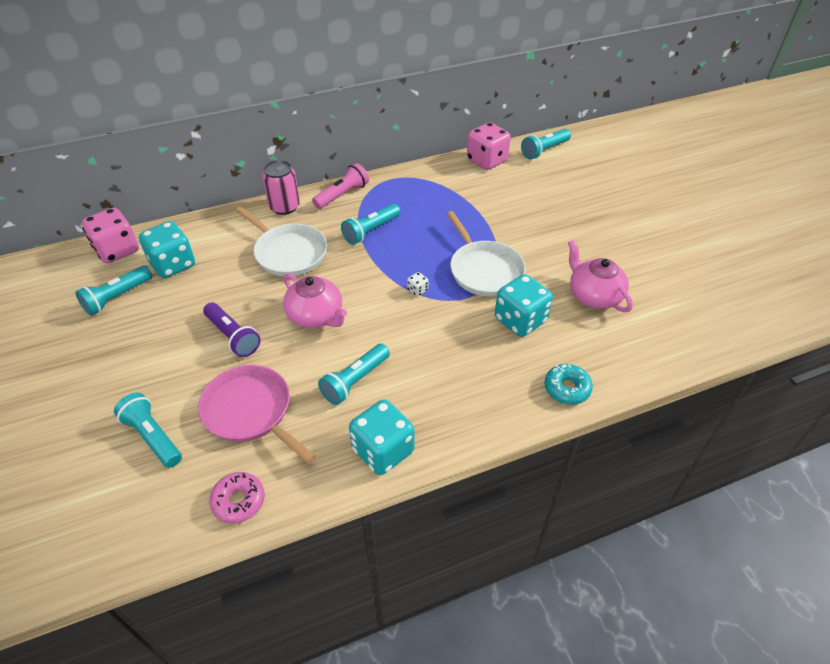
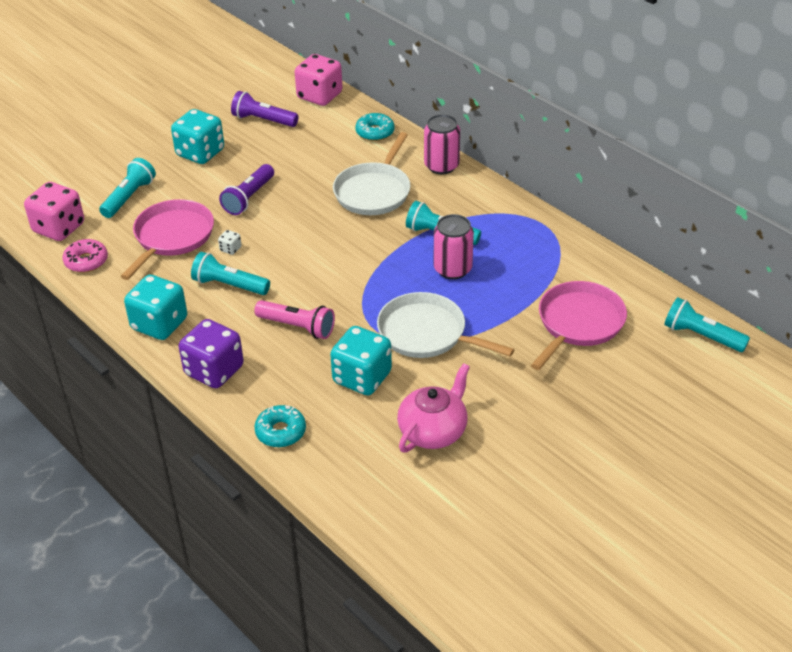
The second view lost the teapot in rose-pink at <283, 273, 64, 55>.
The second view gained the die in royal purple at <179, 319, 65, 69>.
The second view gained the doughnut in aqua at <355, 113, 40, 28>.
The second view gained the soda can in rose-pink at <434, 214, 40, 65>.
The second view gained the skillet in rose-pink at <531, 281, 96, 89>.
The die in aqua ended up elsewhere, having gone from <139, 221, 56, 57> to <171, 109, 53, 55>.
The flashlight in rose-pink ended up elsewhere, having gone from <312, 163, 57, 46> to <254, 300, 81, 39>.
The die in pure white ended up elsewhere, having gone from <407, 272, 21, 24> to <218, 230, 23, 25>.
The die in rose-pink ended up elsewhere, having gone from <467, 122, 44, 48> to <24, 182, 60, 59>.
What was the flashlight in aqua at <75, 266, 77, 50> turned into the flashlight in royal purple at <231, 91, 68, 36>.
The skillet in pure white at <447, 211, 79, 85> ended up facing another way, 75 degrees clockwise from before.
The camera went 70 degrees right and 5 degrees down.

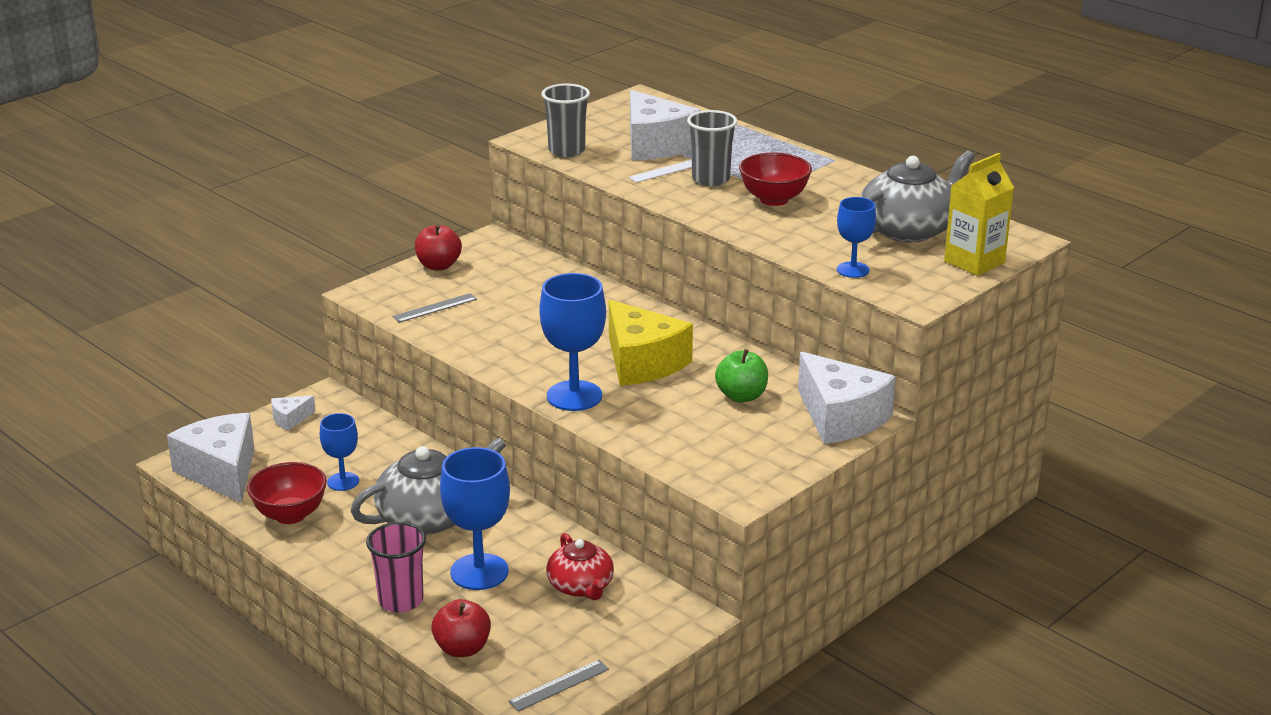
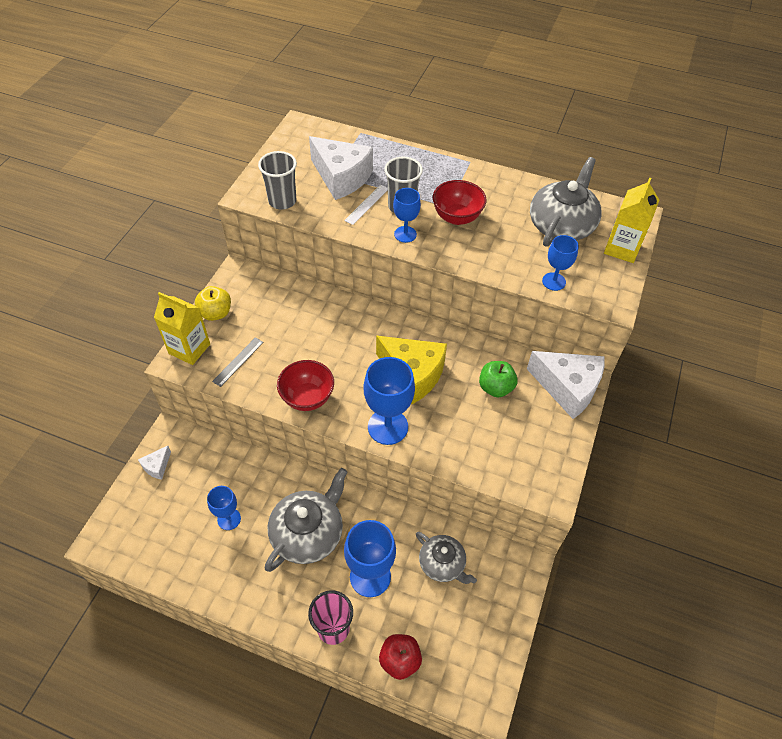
The second view lost the cheese in pure white at <167, 413, 87, 90>.
The second view lost the straightedge in ash-grey at <508, 660, 101, 52>.
The second view gained the milk carton in bright yellow at <154, 292, 56, 73>.
The second view gained the goblet in royal blue at <393, 188, 28, 55>.
The bowl in crimson ended up elsewhere, having gone from <247, 462, 80, 62> to <277, 360, 57, 51>.
What was the apple fruit in crimson at <415, 224, 47, 46> turned into the apple fruit in bright yellow at <195, 286, 36, 35>.
What was the teapot in crimson at <546, 533, 68, 67> turned into the teapot in ash-grey at <416, 532, 61, 52>.
The camera went 25 degrees left and 25 degrees up.

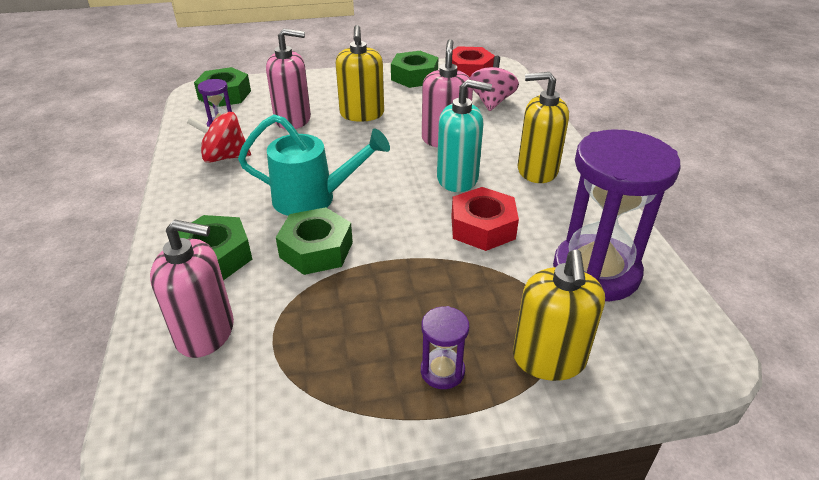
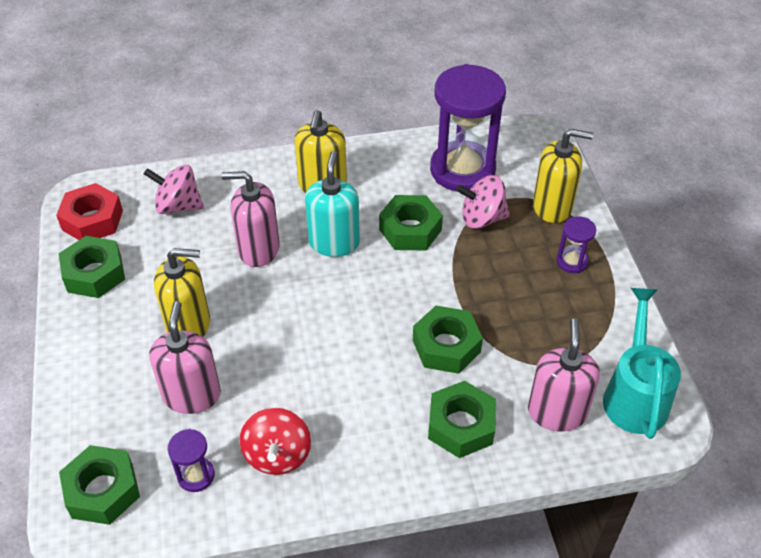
The second view gained the whirligig in rose-pink at <456, 175, 54, 54>.
The sprinkling can in aqua ended up elsewhere, having gone from <238, 114, 152, 102> to <603, 288, 78, 151>.
What was the nut in crimson at <451, 187, 68, 64> turned into the nut in emerald at <379, 195, 64, 55>.
The camera went 90 degrees left and 10 degrees up.

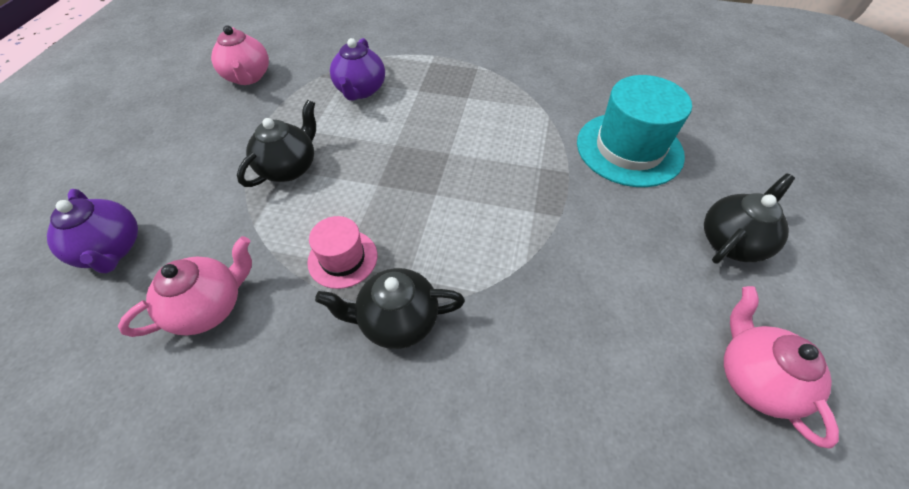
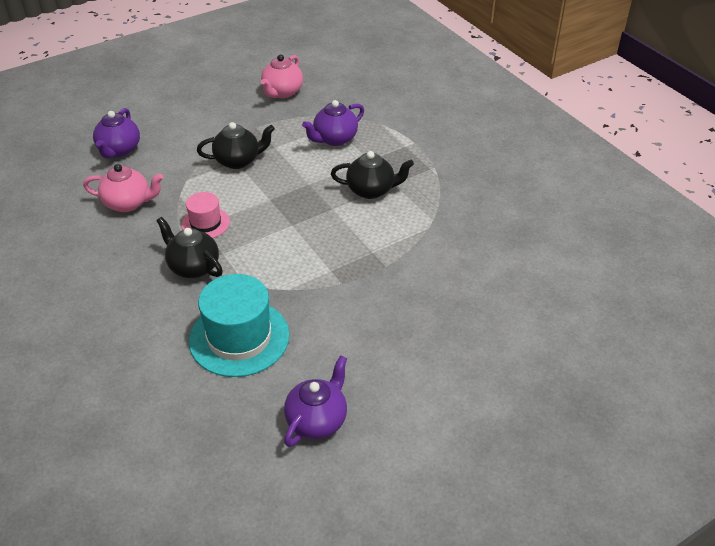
The top hat in aqua ended up elsewhere, having gone from <577, 75, 115, 112> to <189, 274, 101, 103>.
The teapot in black ended up elsewhere, having gone from <704, 173, 91, 91> to <331, 151, 83, 48>.
What was the teapot in rose-pink at <724, 286, 115, 162> turned into the teapot in royal purple at <284, 355, 63, 92>.
The camera went 45 degrees right and 10 degrees down.

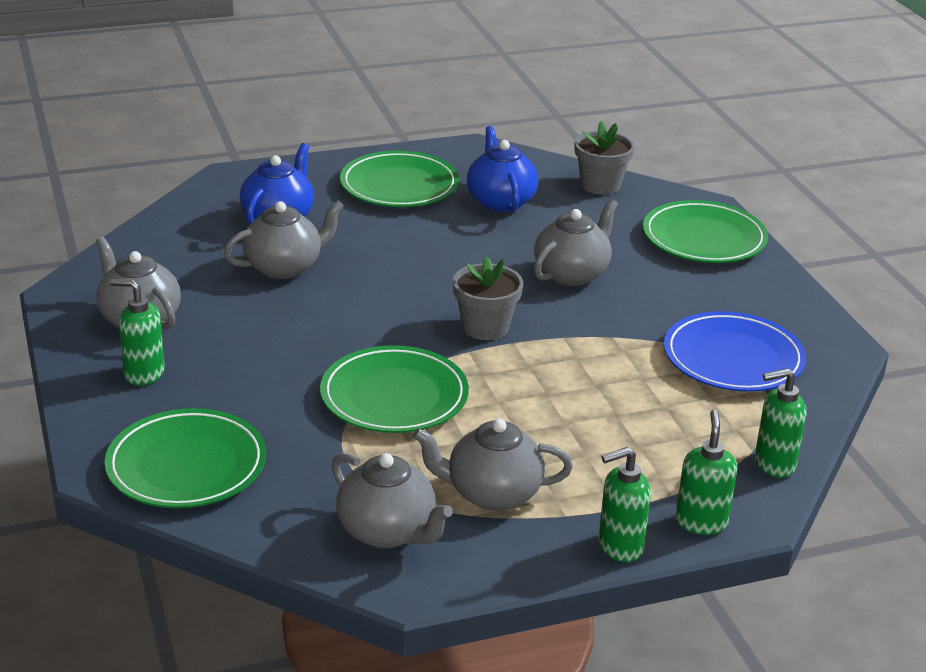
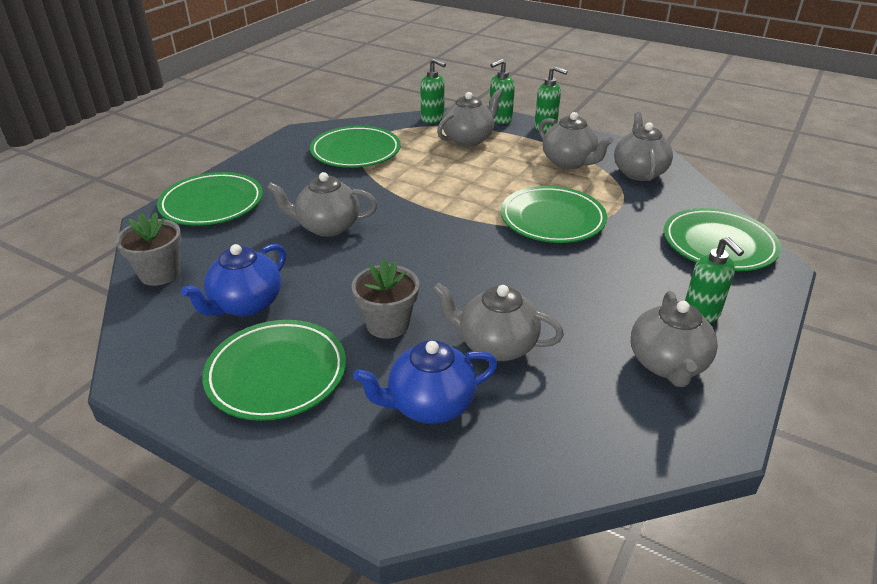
The second view gained the teapot in ash-grey at <437, 89, 65, 58>.
The potted plant in ash-grey ended up elsewhere, having gone from <453, 257, 70, 83> to <352, 259, 67, 80>.
What was the flat dish in royal blue at <664, 311, 142, 81> turned into the flat dish in emerald at <310, 126, 91, 42>.
The camera went 130 degrees left and 5 degrees up.

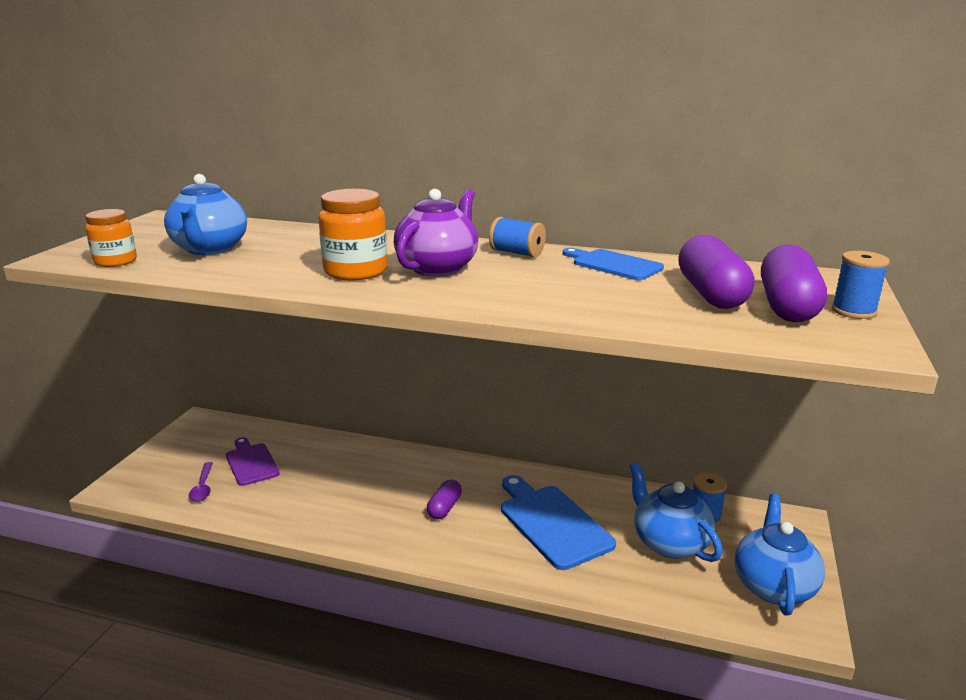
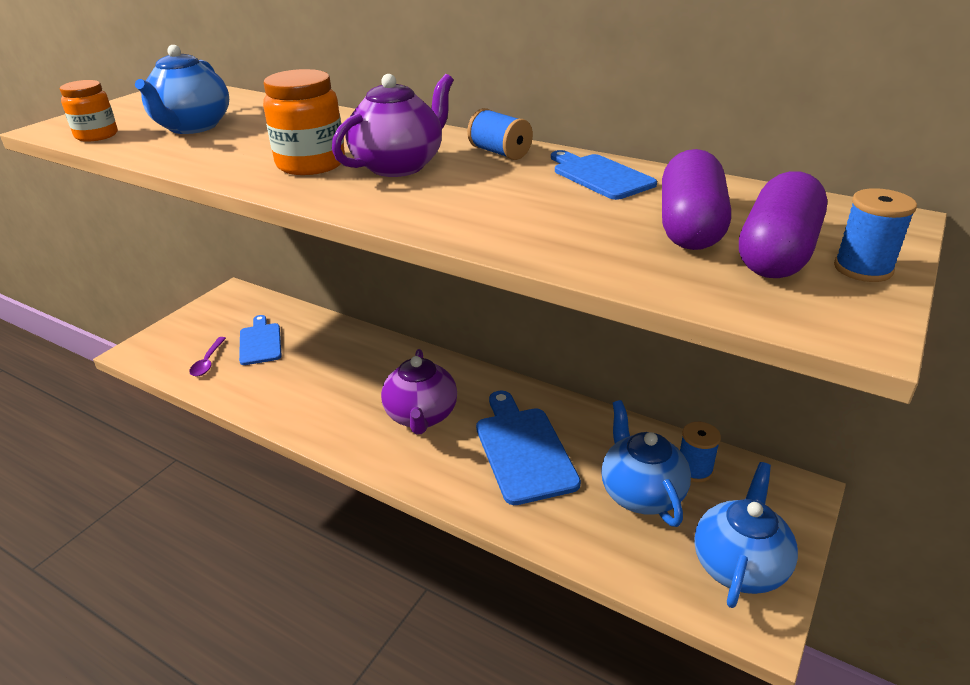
Where the capsule in royal purple stood at <427, 480, 35, 39>, the teapot in royal purple came to stand at <381, 349, 76, 86>.
What was the bread board in royal purple at <226, 437, 54, 49> turned into the bread board in royal blue at <239, 315, 43, 50>.
The camera went 15 degrees right and 10 degrees up.

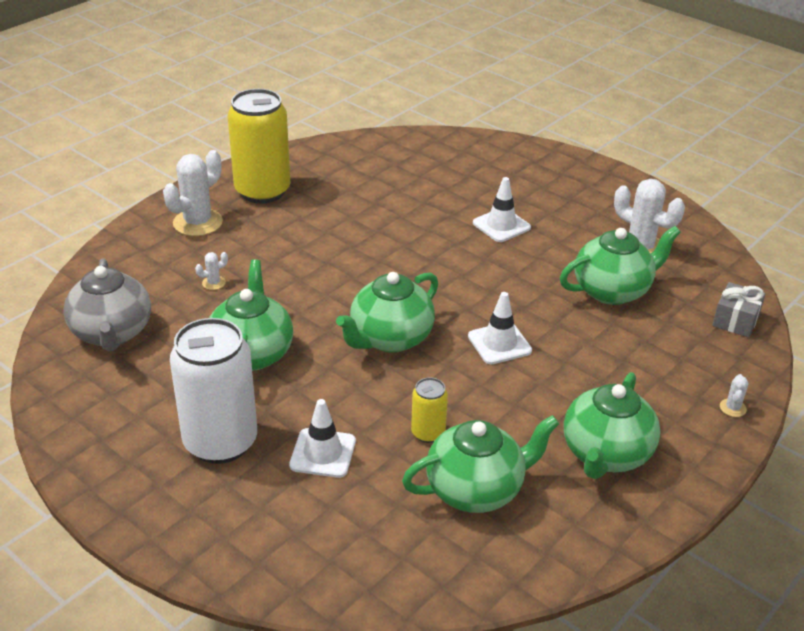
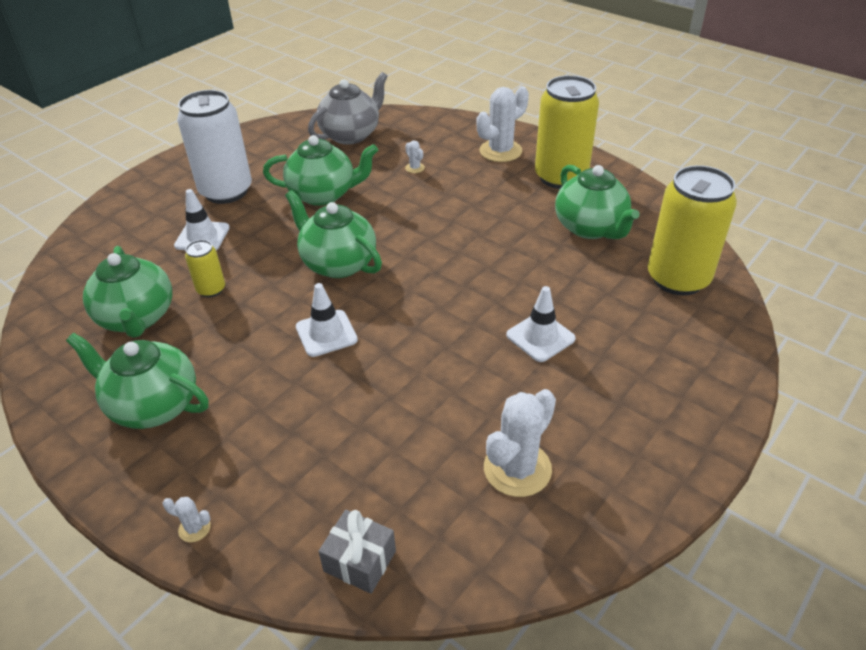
The second view gained the soda can in bright yellow at <648, 165, 89, 131>.
The teapot in emerald ended up elsewhere, having gone from <560, 226, 121, 79> to <555, 165, 84, 74>.
The teapot in ash-grey at <63, 258, 88, 94> ended up facing another way, 150 degrees clockwise from before.
The saguaro cactus in pure white at <163, 150, 60, 86> ended up facing another way, 75 degrees counterclockwise from before.
The camera went 90 degrees right and 5 degrees up.

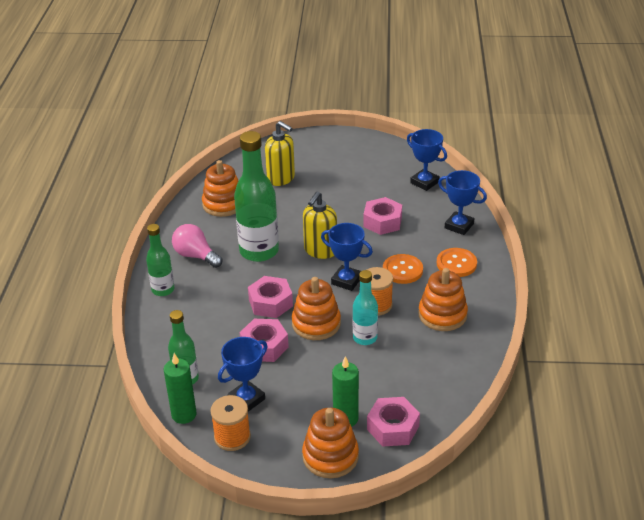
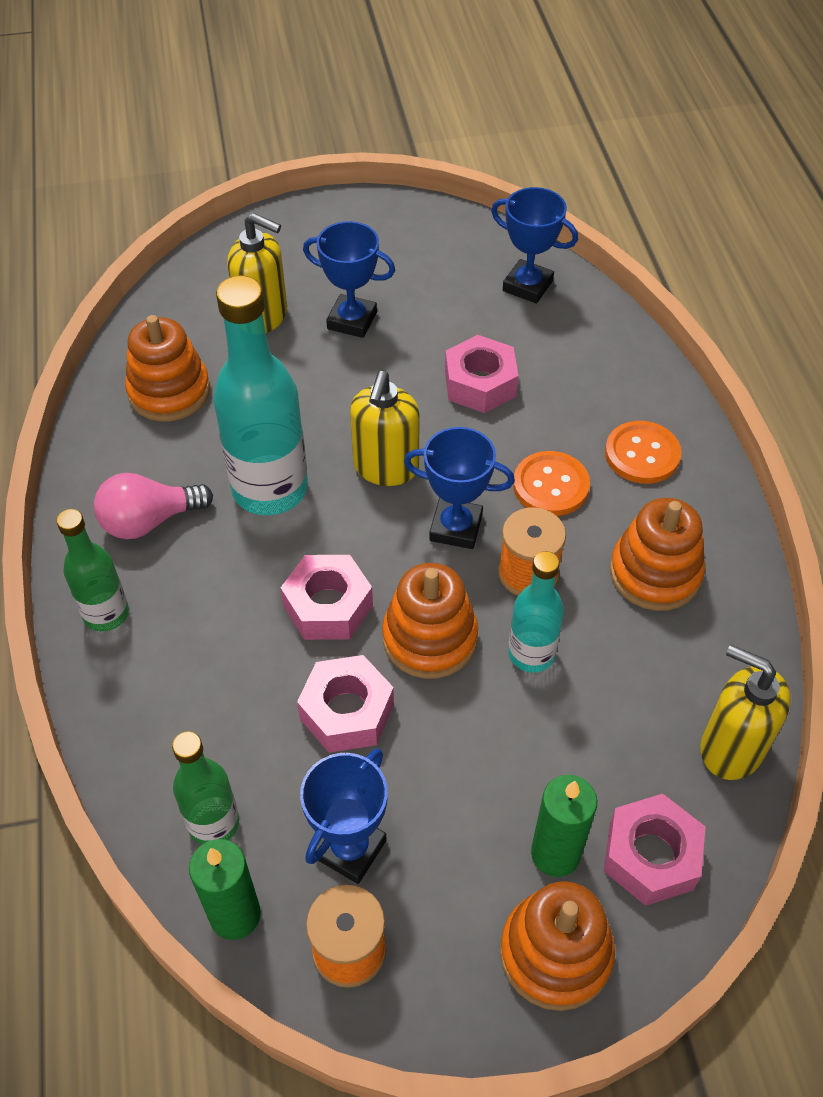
The second view gained the pump bottle in bright yellow at <700, 645, 91, 135>.
The trophy in royal blue ended up elsewhere, having gone from <438, 170, 49, 65> to <303, 221, 92, 117>.
What was the flask in emerald at <234, 131, 45, 131> turned into the flask in aqua at <213, 276, 95, 239>.
The light bulb in rose-pink at <172, 224, 50, 44> ended up facing another way, 45 degrees counterclockwise from before.
The camera went 15 degrees left and 15 degrees up.

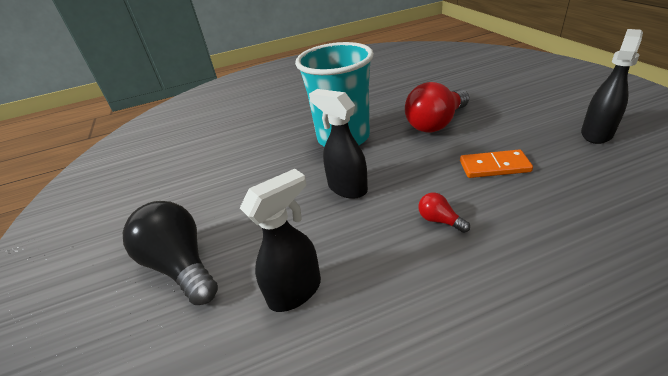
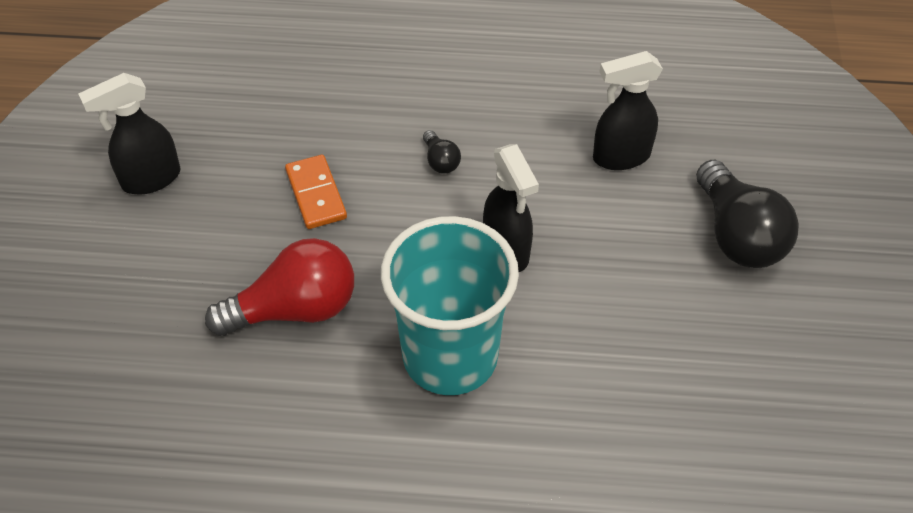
What was the light bulb in crimson at <418, 192, 52, 41> turned into the light bulb in black at <423, 130, 38, 44>.
The domino piece in bright orange at <460, 149, 73, 29> ended up facing another way, 45 degrees clockwise from before.
The camera went 160 degrees left and 15 degrees up.

